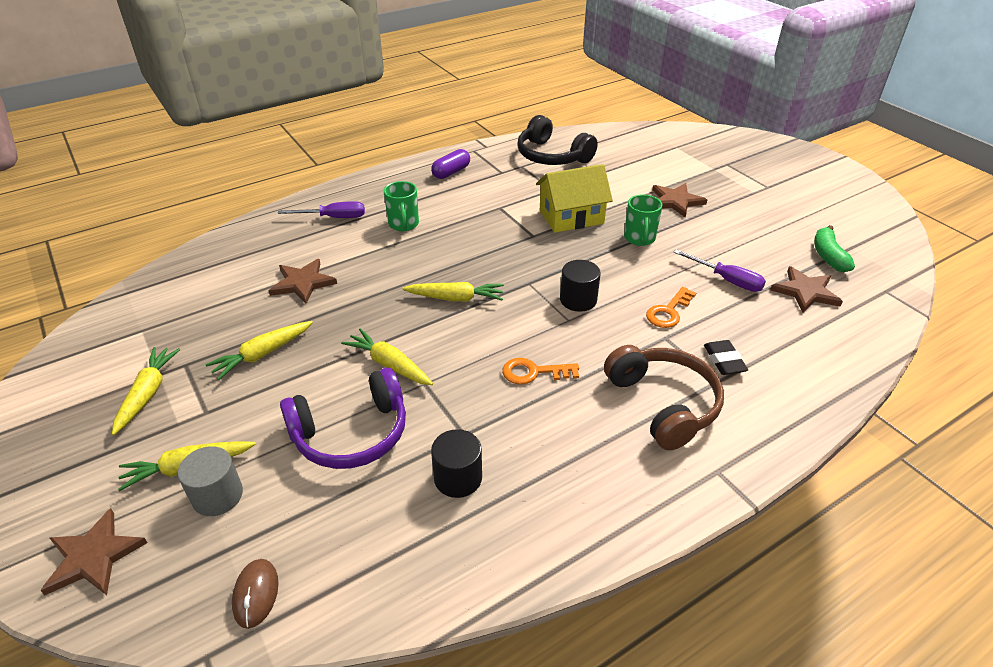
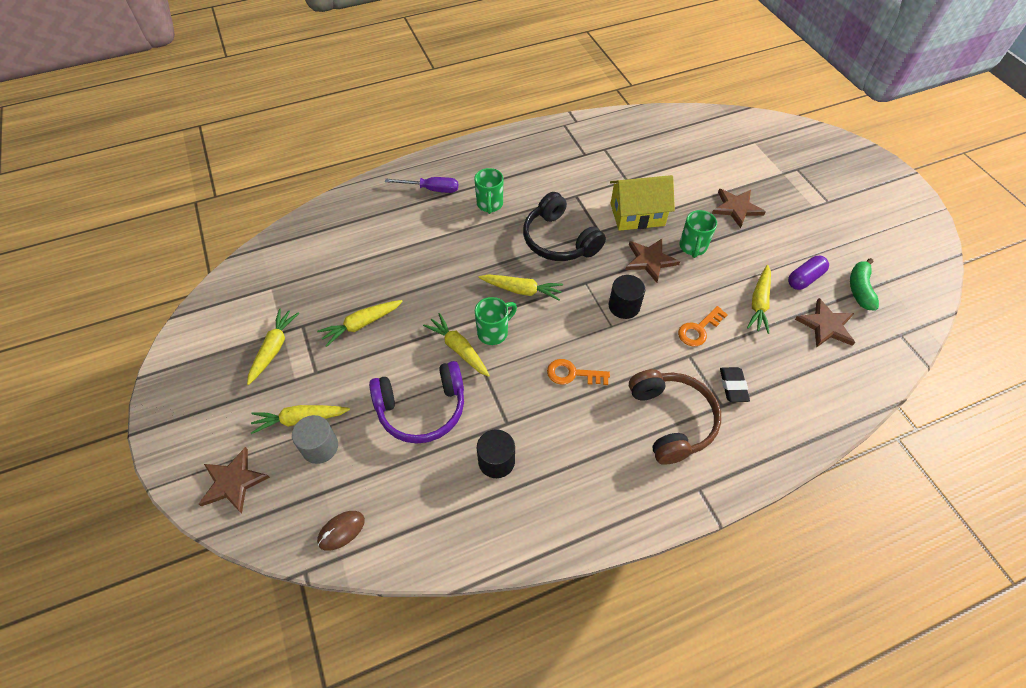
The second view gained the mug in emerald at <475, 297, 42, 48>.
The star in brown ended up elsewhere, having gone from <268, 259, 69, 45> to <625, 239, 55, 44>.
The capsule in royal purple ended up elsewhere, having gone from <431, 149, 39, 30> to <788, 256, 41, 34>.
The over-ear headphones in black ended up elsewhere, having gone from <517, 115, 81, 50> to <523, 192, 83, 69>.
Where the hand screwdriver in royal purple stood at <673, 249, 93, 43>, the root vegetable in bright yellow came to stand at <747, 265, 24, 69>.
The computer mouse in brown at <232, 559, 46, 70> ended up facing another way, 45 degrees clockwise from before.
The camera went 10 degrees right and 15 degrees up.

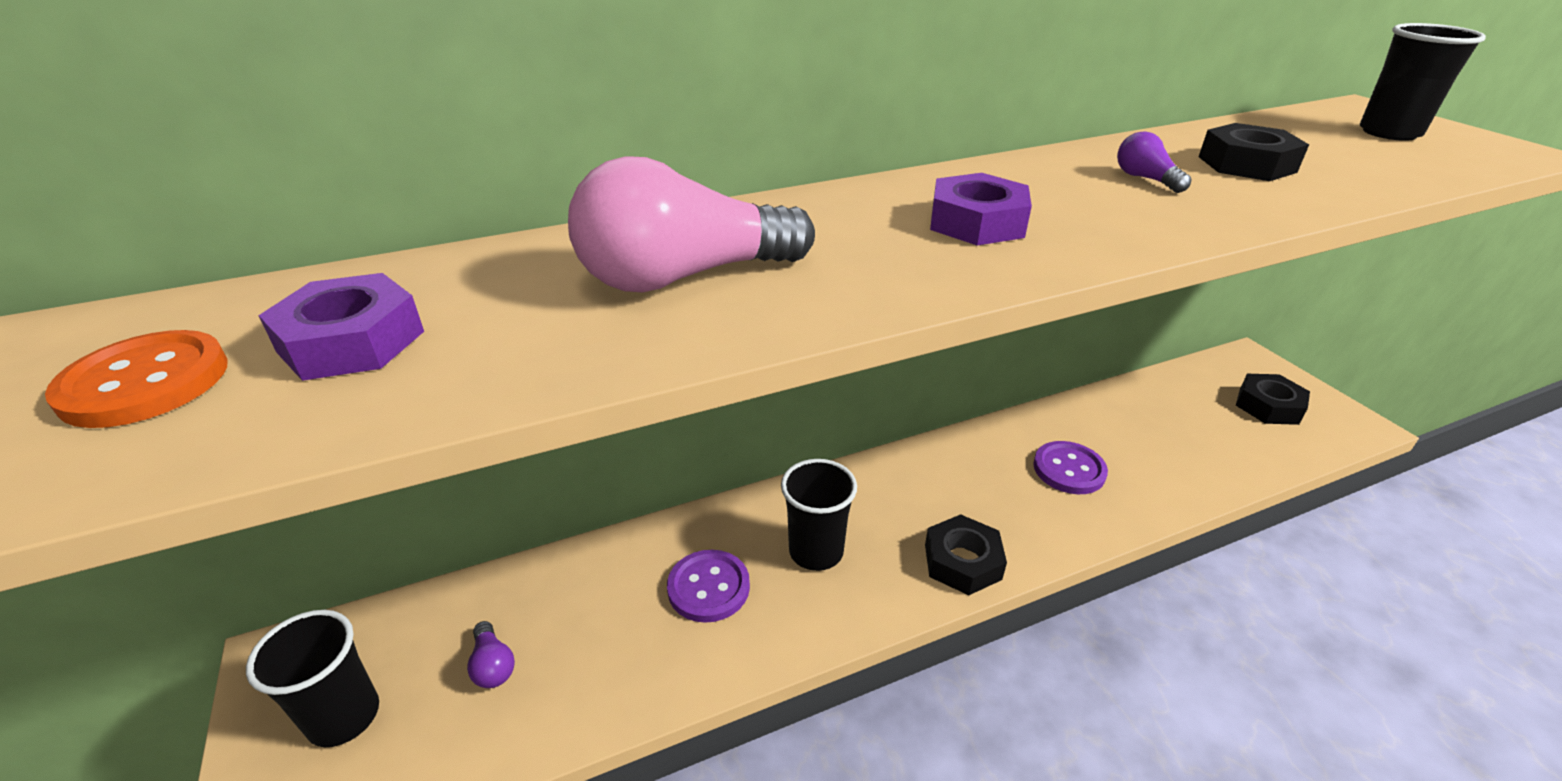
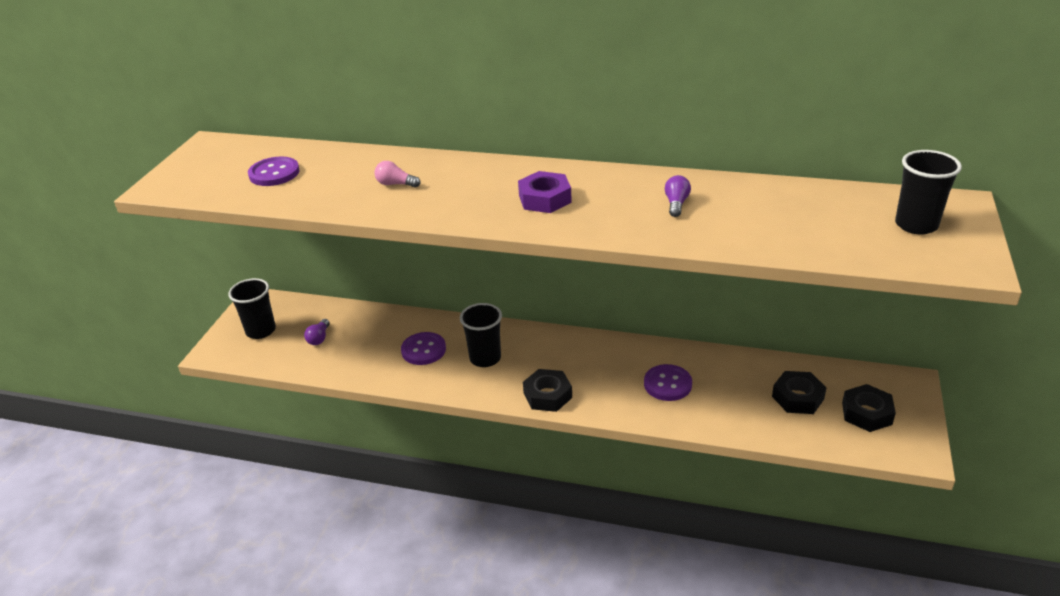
The second view lost the button in bright orange at <45, 330, 183, 98>.
The nut in black ended up elsewhere, having gone from <1199, 123, 110, 58> to <772, 371, 54, 43>.
Where the nut in royal purple stood at <258, 273, 166, 108>, the button in royal purple came to stand at <248, 156, 52, 30>.
The size of the light bulb in rose-pink at <568, 156, 247, 137> changed by a factor of 0.44.
The camera went 40 degrees right and 0 degrees up.

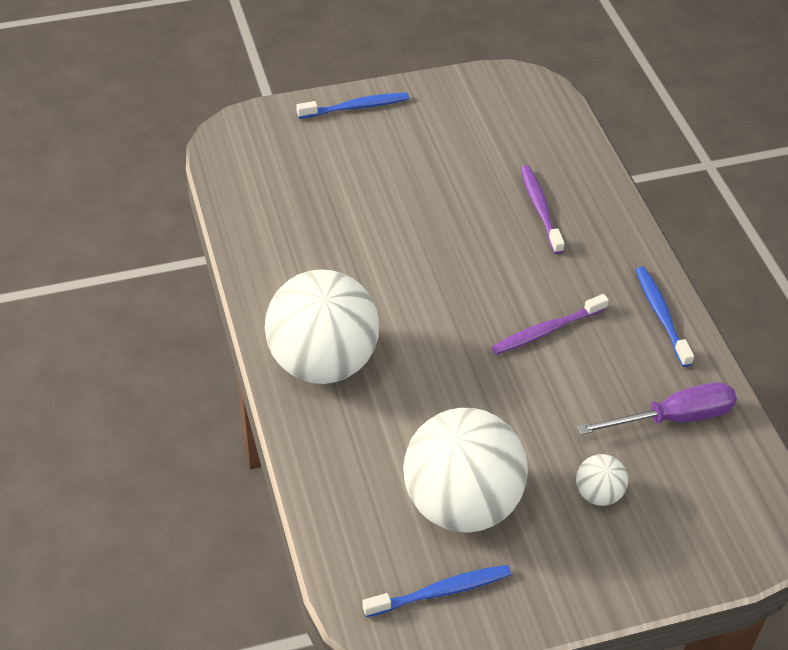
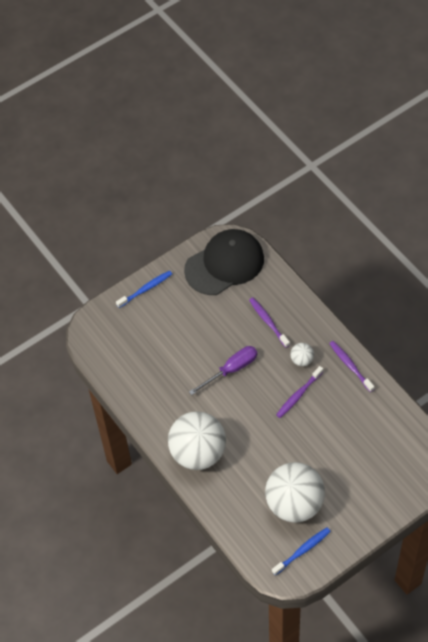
The second view gained the baseball cap in black at <184, 229, 80, 66>.
The play ball in pure white ended up elsewhere, having gone from <576, 454, 52, 52> to <290, 343, 24, 23>.
The hand screwdriver in royal purple ended up elsewhere, having gone from <577, 382, 160, 53> to <189, 346, 68, 49>.
What was the toothbrush in royal blue at <635, 267, 59, 100> turned into the toothbrush in royal purple at <329, 341, 46, 51>.
The camera went 15 degrees left and 10 degrees up.

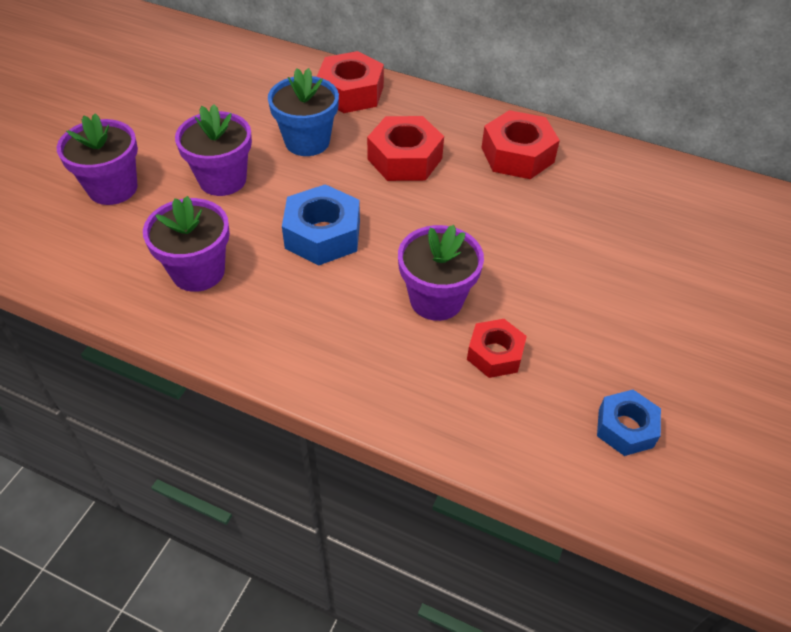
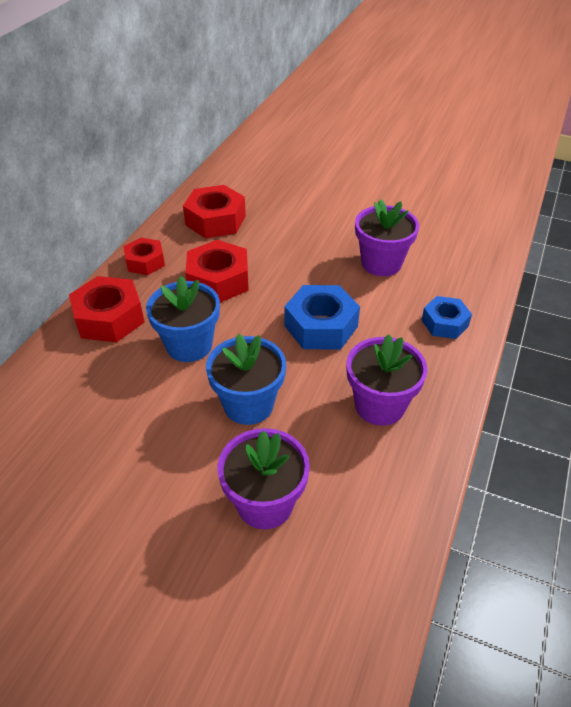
The nut in crimson ended up elsewhere, having gone from <467, 319, 60, 59> to <123, 238, 42, 37>.
The nut in royal blue ended up elsewhere, having gone from <597, 390, 64, 66> to <422, 296, 50, 43>.
What was the potted plant in royal purple at <175, 104, 77, 92> turned into the potted plant in royal blue at <206, 334, 80, 91>.
The camera went 90 degrees left and 5 degrees down.

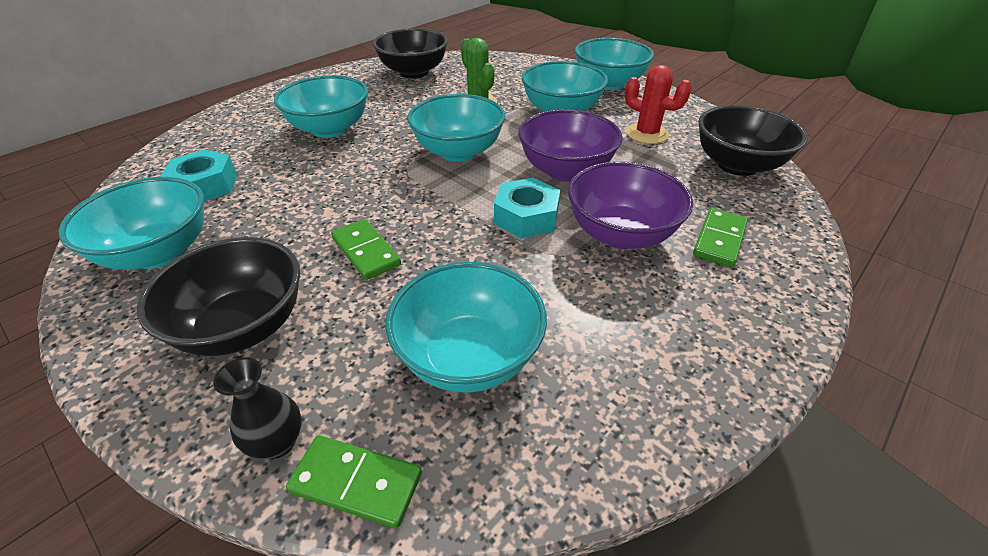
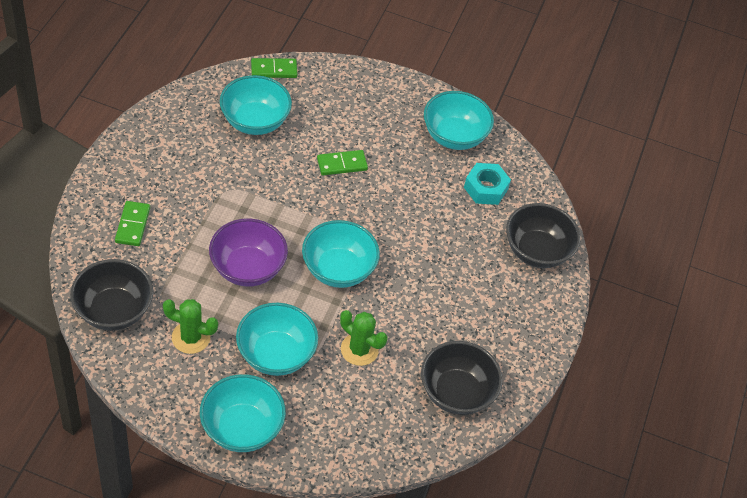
The second view lost the tall vase in black at <213, 358, 89, 101>.
The second view lost the bowl in aqua at <274, 75, 94, 63>.
The second view lost the nut in aqua at <494, 178, 66, 60>.
The second view lost the bowl in royal purple at <568, 162, 125, 87>.
The bowl in black ended up elsewhere, having gone from <137, 237, 163, 119> to <506, 203, 75, 65>.
What was the saguaro cactus in crimson at <625, 65, 67, 79> turned into the saguaro cactus in emerald at <163, 299, 55, 55>.
The domino piece in emerald at <331, 219, 70, 61> ended up facing another way, 45 degrees counterclockwise from before.
The camera went 150 degrees right and 10 degrees up.

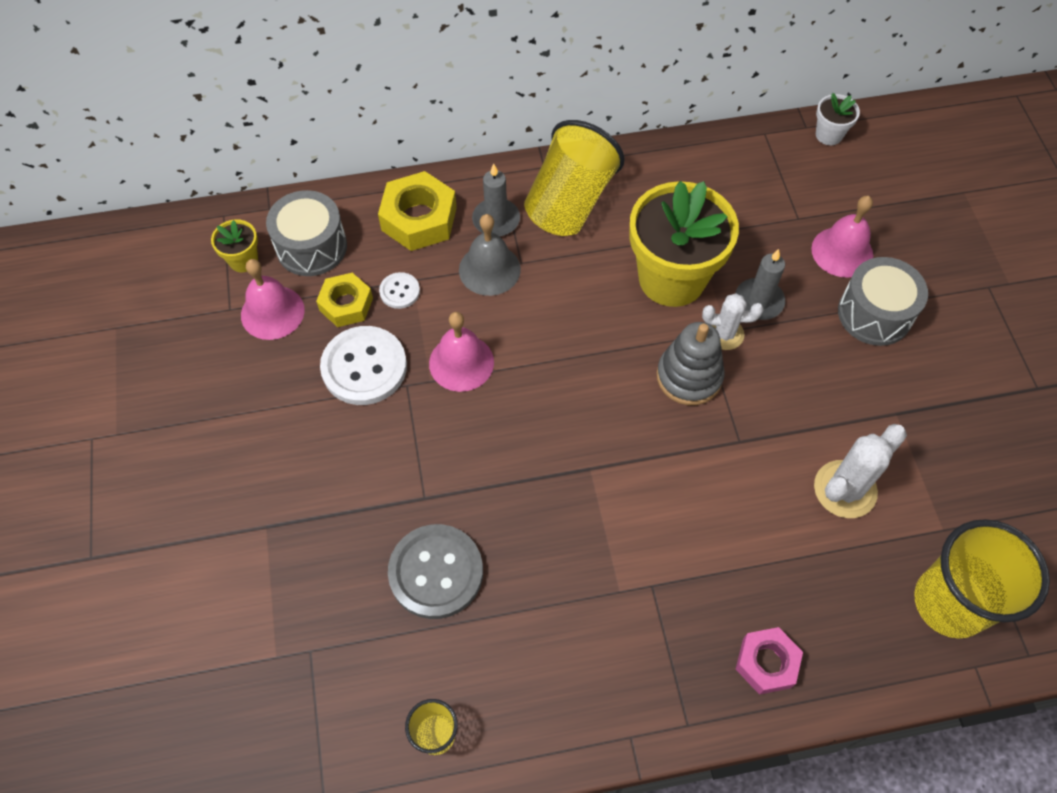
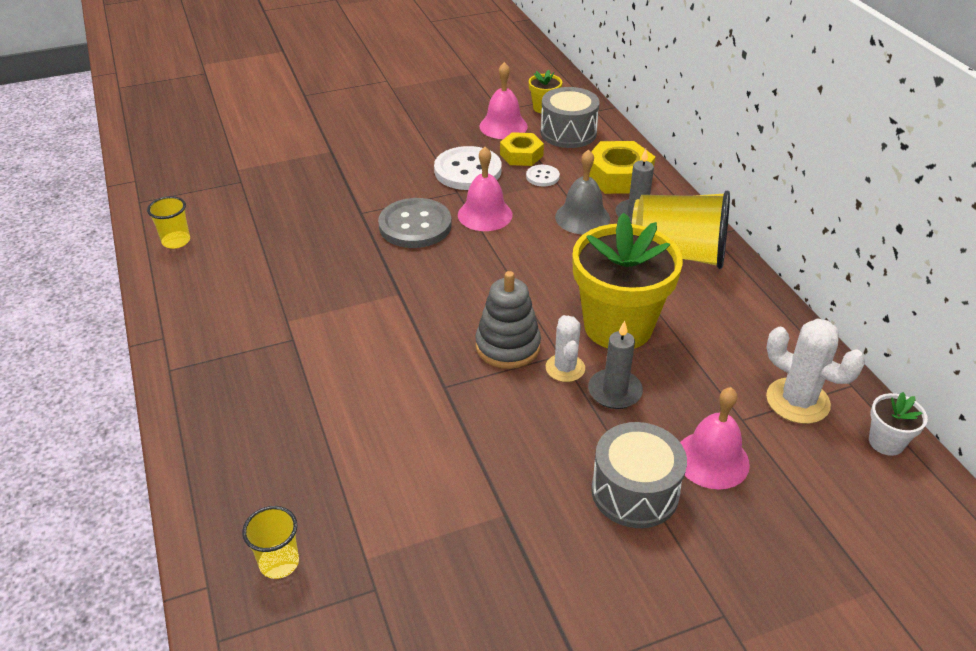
The second view lost the nut in rose-pink at <736, 627, 67, 68>.
The button in ash-grey ended up elsewhere, having gone from <388, 524, 95, 95> to <378, 198, 74, 50>.
The saguaro cactus in pure white ended up elsewhere, having gone from <814, 424, 93, 94> to <766, 318, 99, 106>.
The size of the beaker in bright yellow at <914, 519, 136, 120> changed by a factor of 0.49.
The camera went 80 degrees right and 20 degrees down.

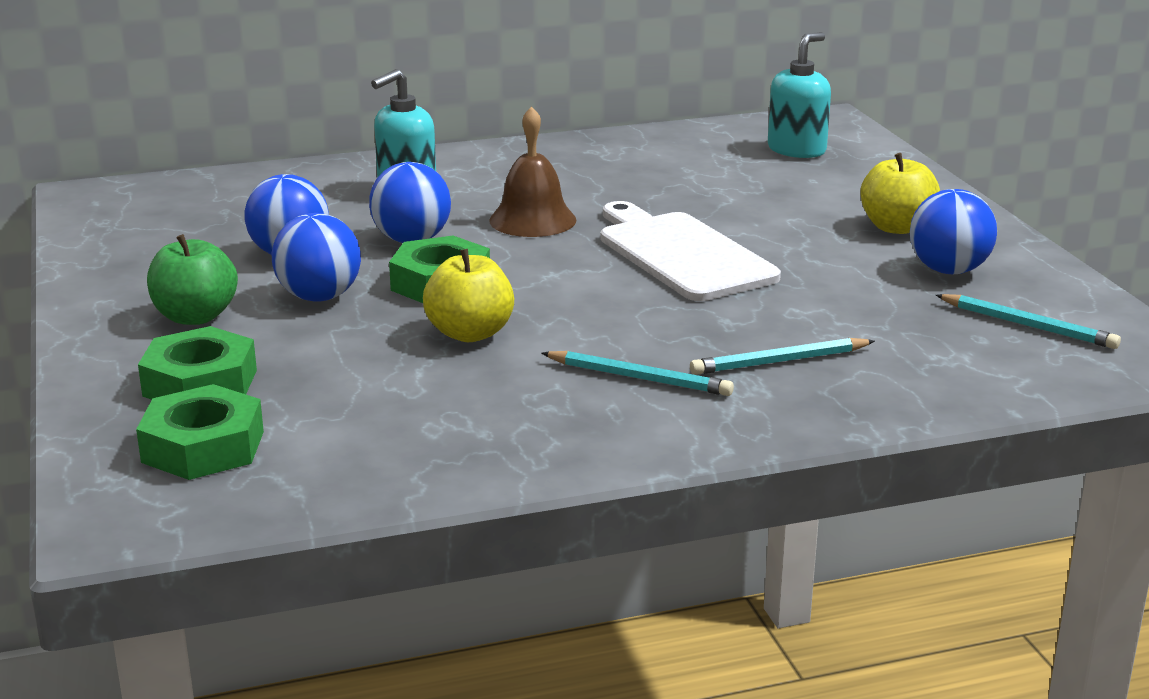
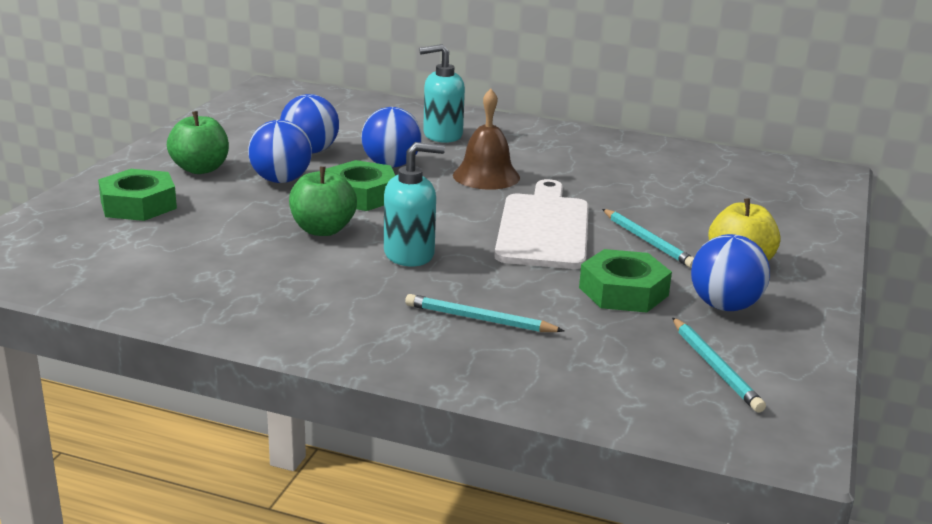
The nut in emerald ended up elsewhere, having gone from <136, 384, 128, 96> to <579, 249, 93, 64>.
The wooden pencil in aqua ended up elsewhere, having gone from <542, 351, 192, 45> to <602, 209, 92, 59>.
The pump bottle in aqua ended up elsewhere, having gone from <768, 32, 63, 126> to <384, 142, 61, 125>.
What was the apple fruit in bright yellow at <423, 249, 91, 93> turned into the apple fruit in emerald at <289, 167, 68, 69>.
The camera went 35 degrees right and 0 degrees up.

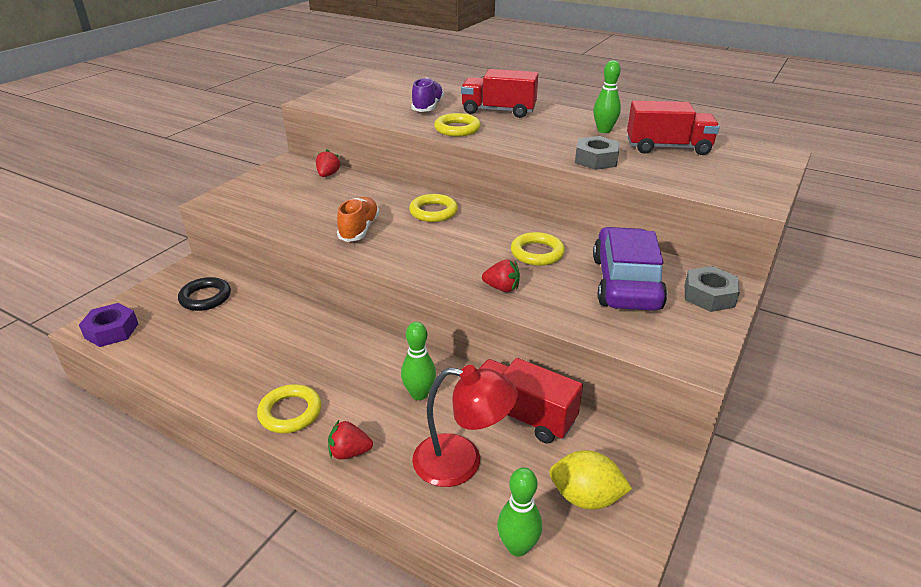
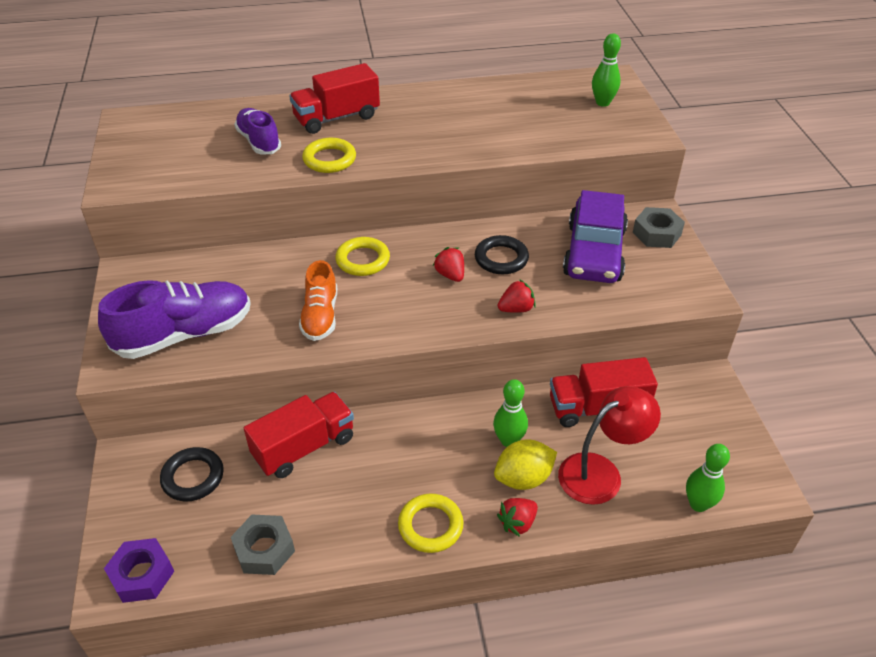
The second view gained the sneaker in royal purple at <98, 280, 153, 79>.
The berry in crimson ended up elsewhere, having gone from <316, 150, 25, 27> to <433, 247, 31, 35>.
The lemon in bright yellow ended up elsewhere, having gone from <549, 450, 83, 60> to <494, 440, 63, 50>.
The nut in ash-grey ended up elsewhere, having gone from <575, 136, 45, 34> to <231, 515, 64, 60>.
The skittle in emerald ended up elsewhere, having gone from <593, 60, 28, 73> to <592, 33, 29, 74>.
The truck in crimson ended up elsewhere, having gone from <627, 101, 93, 54> to <244, 392, 110, 86>.
What was the ring in bright yellow at <511, 232, 54, 34> turned into the ring in black at <475, 235, 54, 39>.
The sneaker in bright orange at <337, 197, 43, 45> ended up facing another way, 150 degrees counterclockwise from before.
The car in royal purple at <593, 227, 74, 84> ended up facing another way, 135 degrees counterclockwise from before.
The camera went 40 degrees left and 10 degrees up.

